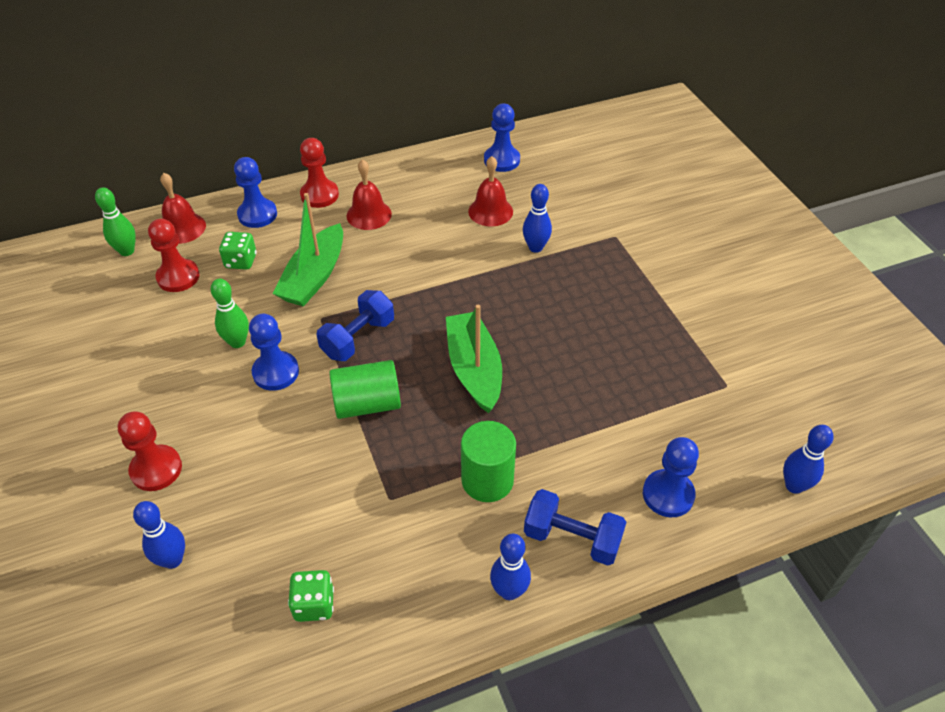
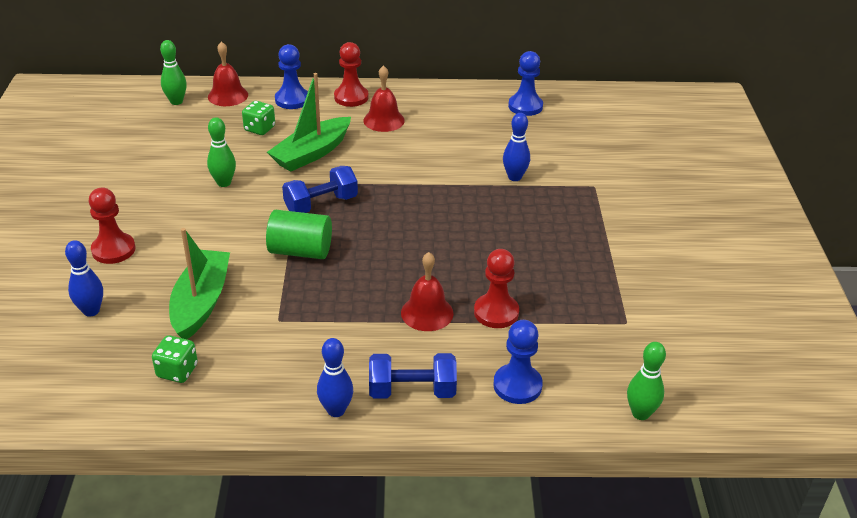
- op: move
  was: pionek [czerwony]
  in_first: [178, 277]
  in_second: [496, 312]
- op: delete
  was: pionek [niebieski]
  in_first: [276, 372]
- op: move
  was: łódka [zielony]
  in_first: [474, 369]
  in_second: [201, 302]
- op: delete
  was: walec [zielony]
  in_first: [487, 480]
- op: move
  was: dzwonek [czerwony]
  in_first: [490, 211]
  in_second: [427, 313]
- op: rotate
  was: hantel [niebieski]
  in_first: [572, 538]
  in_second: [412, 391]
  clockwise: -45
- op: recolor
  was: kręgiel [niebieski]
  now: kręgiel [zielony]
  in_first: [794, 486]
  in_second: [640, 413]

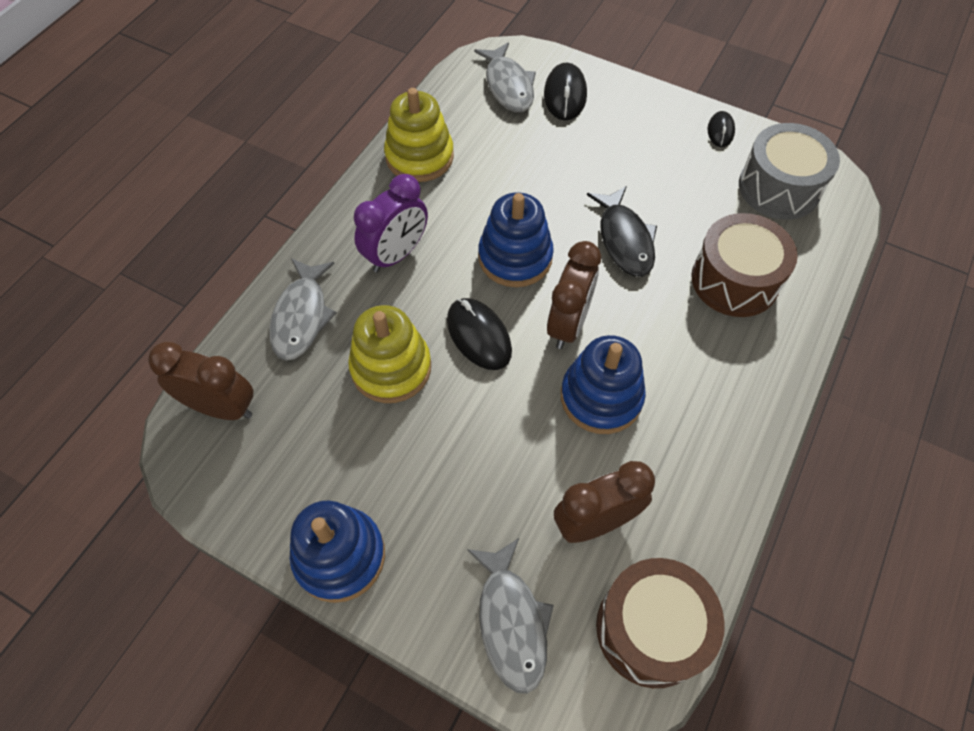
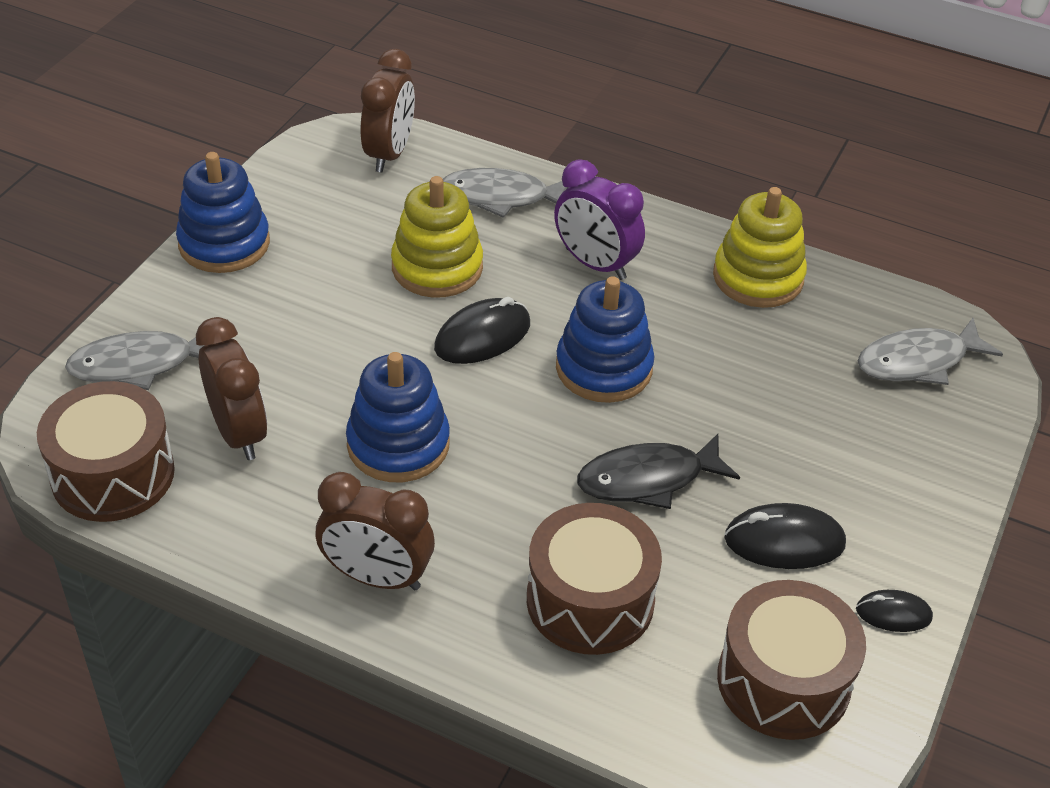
- op: move
  was: myszka [czarny]
  in_first: [565, 95]
  in_second: [784, 541]
- op: move
  was: budzik [brązowy]
  in_first: [568, 324]
  in_second: [377, 577]
- op: recolor
  was: bęben [szary]
  now: bęben [brązowy]
  in_first: [779, 188]
  in_second: [783, 681]

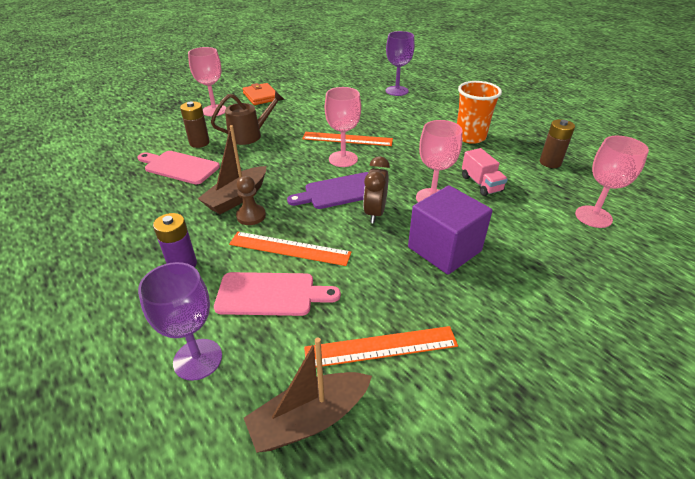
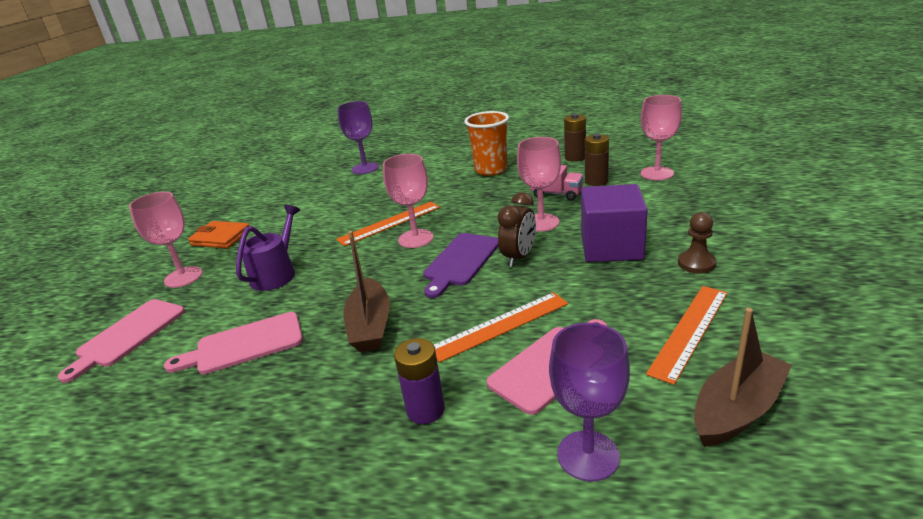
- op: move
  was: bateria [brązowy]
  in_first: [199, 143]
  in_second: [596, 181]
- op: recolor
  was: konewka [brązowy]
  now: konewka [fioletowy]
  in_first: [249, 135]
  in_second: [276, 274]
- op: move
  was: pionek [brązowy]
  in_first: [251, 216]
  in_second: [696, 263]
- op: rotate
  was: łódka [brązowy]
  in_first: [309, 419]
  in_second: [737, 409]
  clockwise: -150
- op: rotate
  was: budzik [brązowy]
  in_first: [375, 213]
  in_second: [519, 257]
  clockwise: -120
- op: insert
  now: deska do krojenia [różowy]
  in_second: [128, 335]

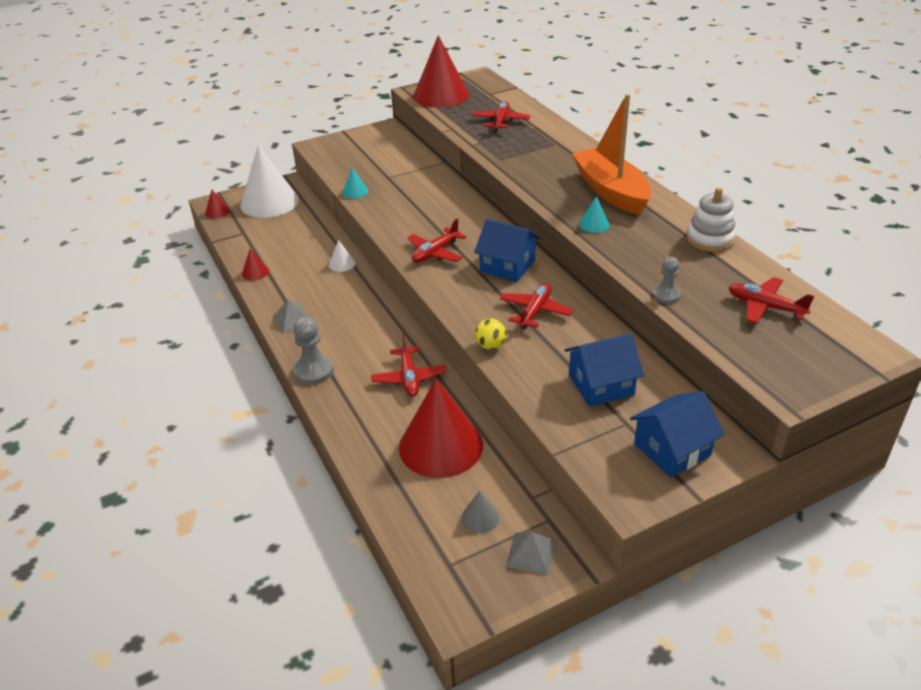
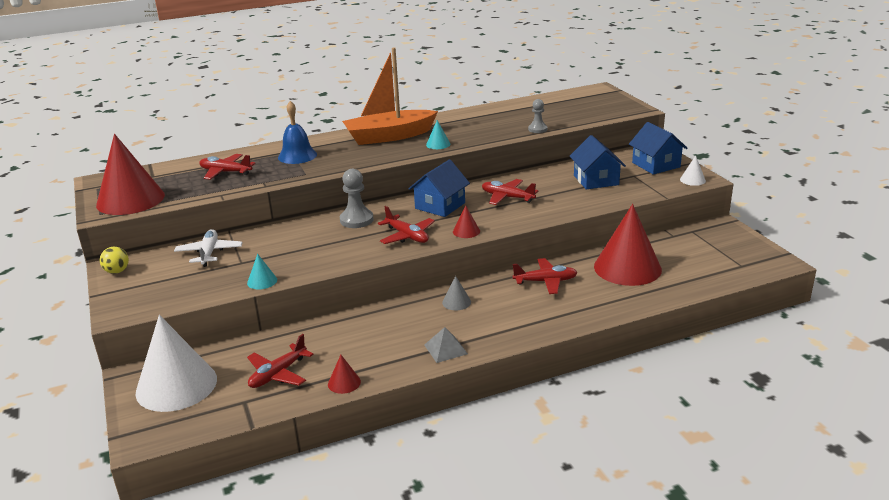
- op: move
  was: stożek [czerwony]
  in_first: [217, 212]
  in_second: [466, 231]
- op: move
  was: pionek [szary]
  in_first: [313, 371]
  in_second: [356, 220]
- op: move
  was: stożek [biały]
  in_first: [342, 264]
  in_second: [692, 180]
- op: move
  was: stożek [szary]
  in_first: [480, 517]
  in_second: [456, 302]
- op: move
  was: piłka [żółty]
  in_first: [490, 346]
  in_second: [117, 271]
- op: delete
  was: piramida [szary]
  in_first: [531, 553]
- op: delete
  was: zabawka nakładanka [biały]
  in_first: [710, 239]
- op: move
  was: samolot [czerwony]
  in_first: [765, 307]
  in_second: [278, 374]
- op: insert
  now: samolot [biały]
  in_second: [209, 253]
- op: insert
  now: dzwonek [niebieski]
  in_second: [297, 156]

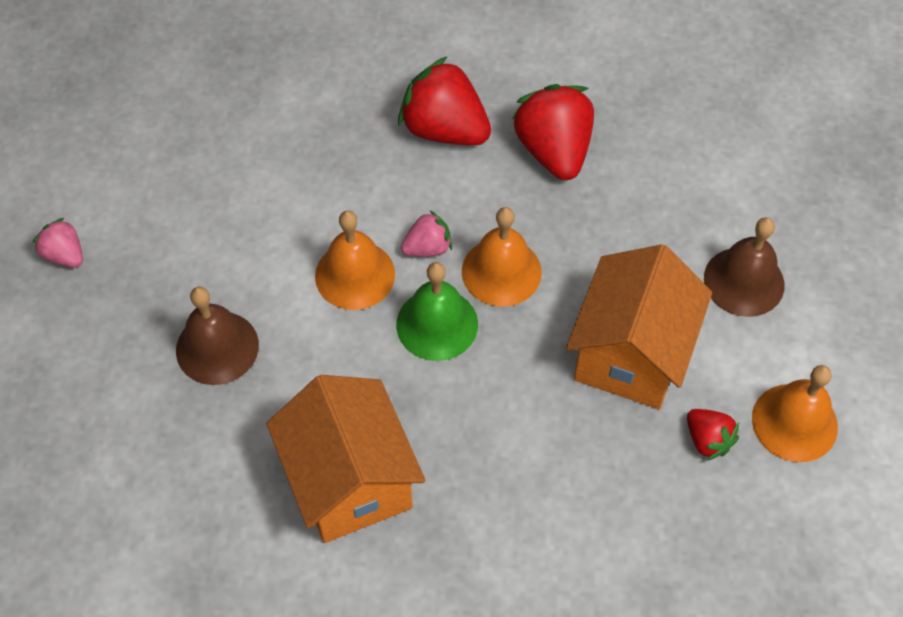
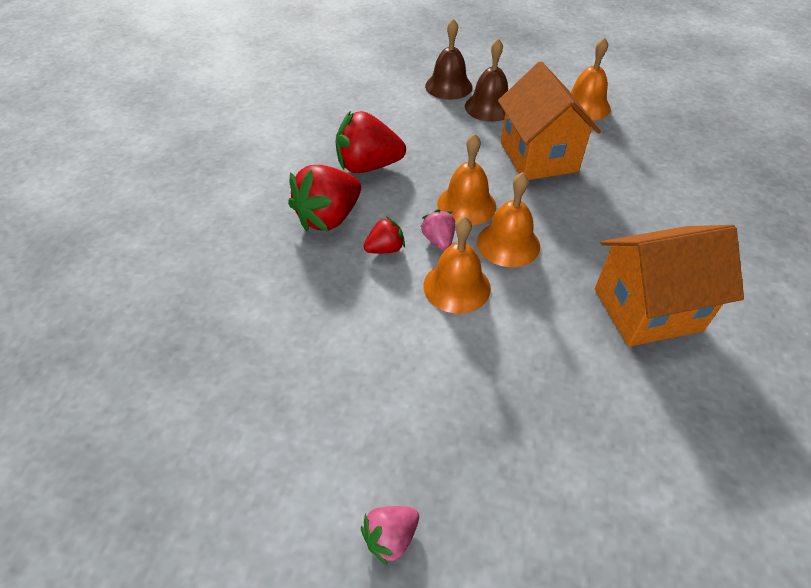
- op: move
  was: dzwonek [brązowy]
  in_first: [217, 347]
  in_second: [448, 86]
- op: recolor
  was: dzwonek [zielony]
  now: dzwonek [pomarańczowy]
  in_first: [437, 324]
  in_second: [508, 243]
- op: rotate
  was: domek [pomarańczowy]
  in_first: [630, 354]
  in_second: [538, 157]
  clockwise: 45
- op: move
  was: truskawka [czerwony]
  in_first: [707, 440]
  in_second: [385, 249]

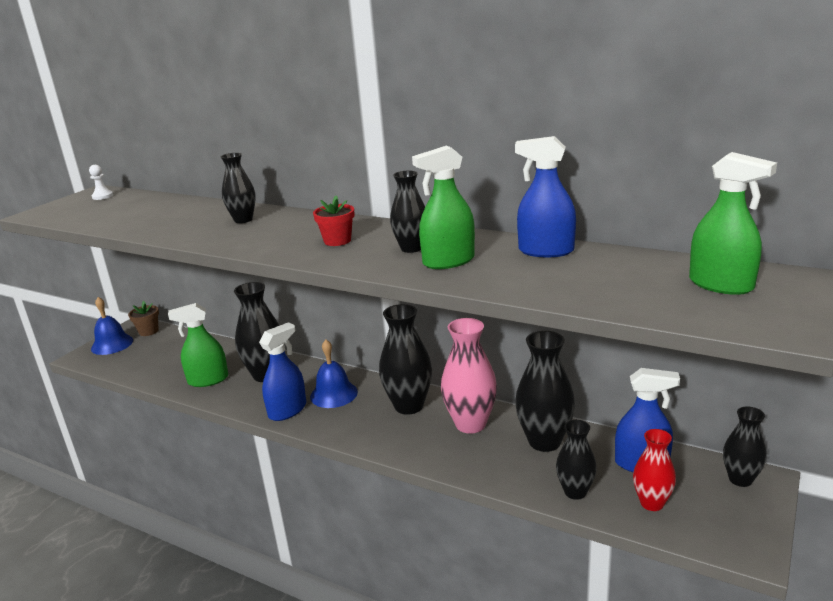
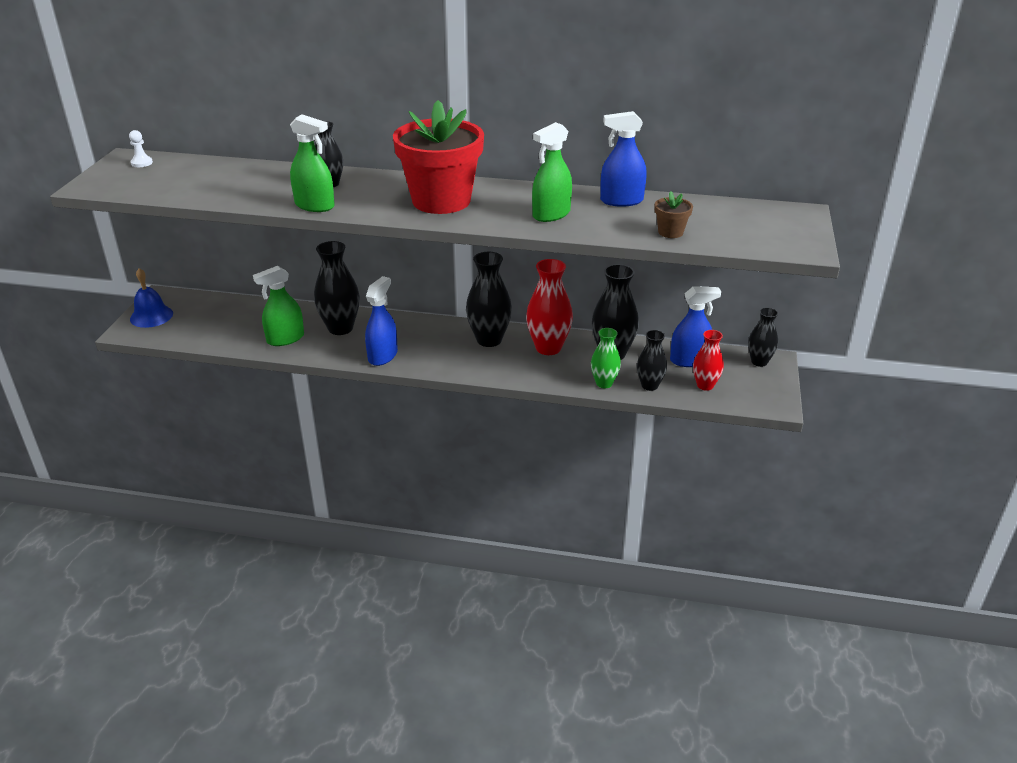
- op: move
  was: doniczka [brązowy]
  in_first: [148, 331]
  in_second: [670, 232]
- op: delete
  was: dzwonek [niebieski]
  in_first: [334, 394]
- op: resize
  was: doniczka [czerwony]
  in_first: [337, 241]
  in_second: [441, 201]
  ratio: 2.48
- op: delete
  was: wazon [czarny]
  in_first: [411, 248]
- op: recolor
  was: wazon [różowy]
  now: wazon [czerwony]
  in_first: [470, 424]
  in_second: [548, 348]
- op: move
  was: spryskiwacz [zielony]
  in_first: [721, 285]
  in_second: [315, 205]
- op: insert
  now: wazon [zielony]
  in_second: [604, 383]

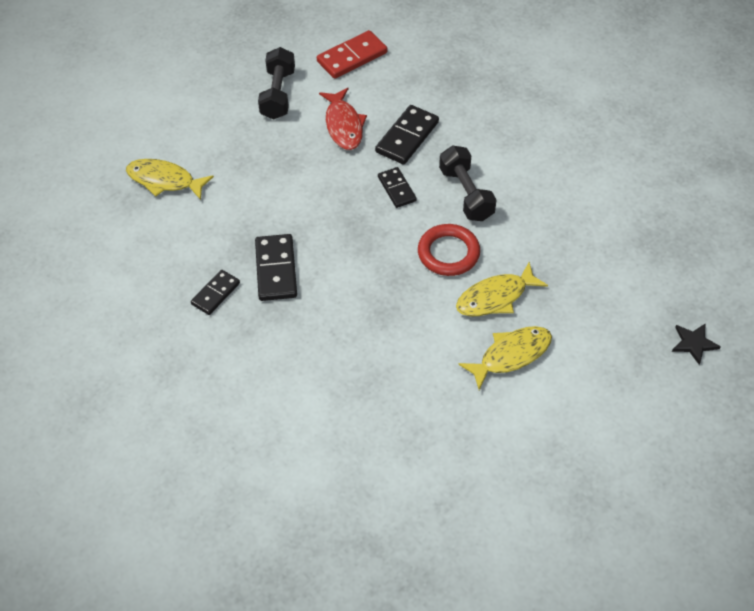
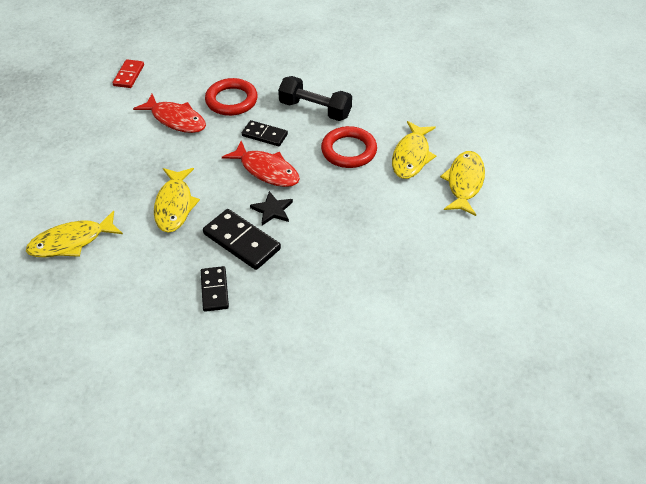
- op: delete
  was: hantel [czarny]
  in_first: [278, 94]
- op: resize
  was: kostka domina [czerwony]
  in_first: [352, 57]
  in_second: [129, 75]
  ratio: 0.64
- op: replace
  was: kostka domina [czarny]
  now: pierścień [czerwony]
  in_first: [407, 137]
  in_second: [231, 100]
- op: move
  was: gwiazda [czarny]
  in_first: [693, 343]
  in_second: [272, 210]
- op: insert
  now: ryba [żółty]
  in_second: [174, 205]
- op: insert
  now: ryba [czerwony]
  in_second: [266, 170]

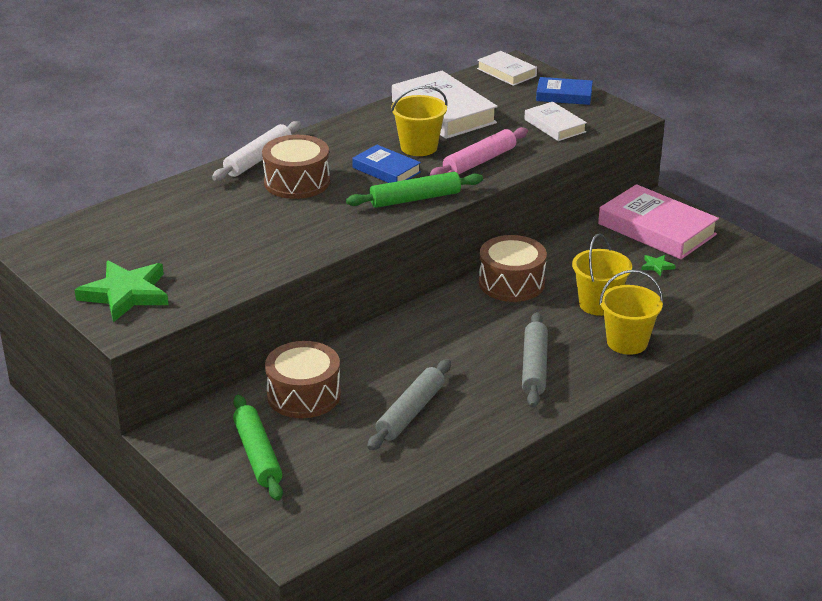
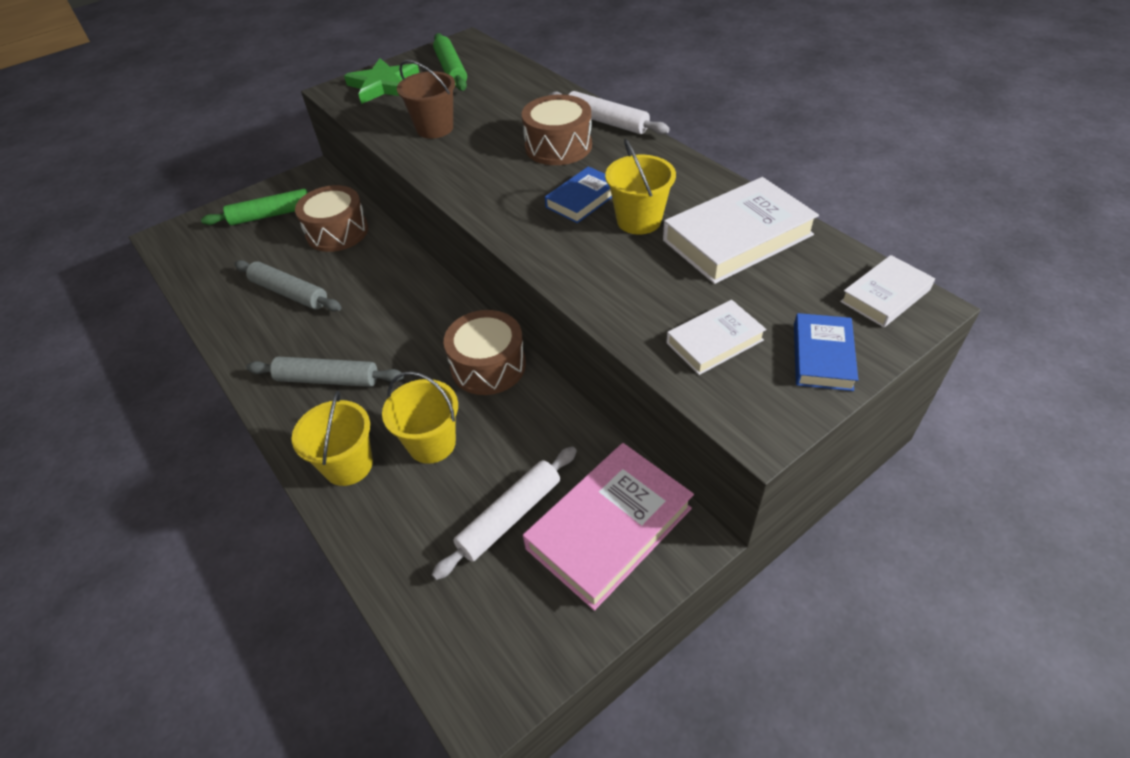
- op: move
  was: wałek do ciasta [zielony]
  in_first: [415, 199]
  in_second: [451, 69]
- op: delete
  was: wałek do ciasta [różowy]
  in_first: [479, 161]
- op: replace
  was: gwiazda [zielony]
  now: wałek do ciasta [biały]
  in_first: [657, 266]
  in_second: [510, 516]
- op: insert
  now: wiadro [brązowy]
  in_second: [434, 128]

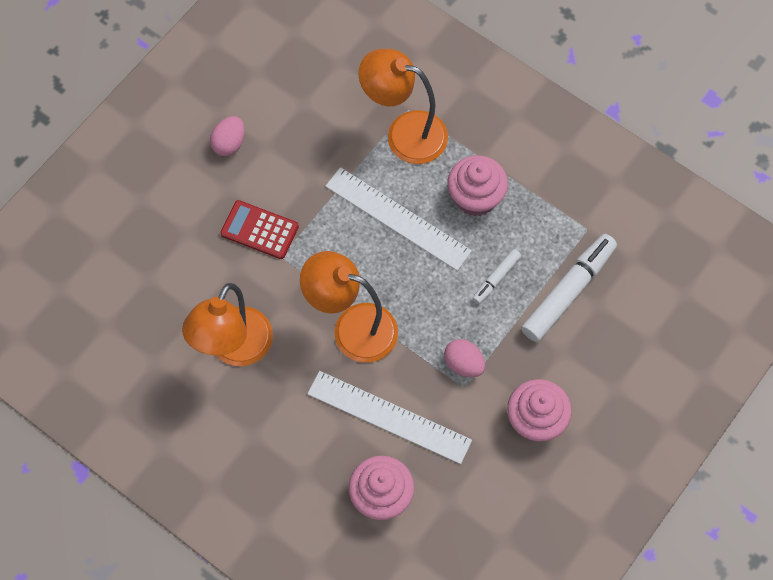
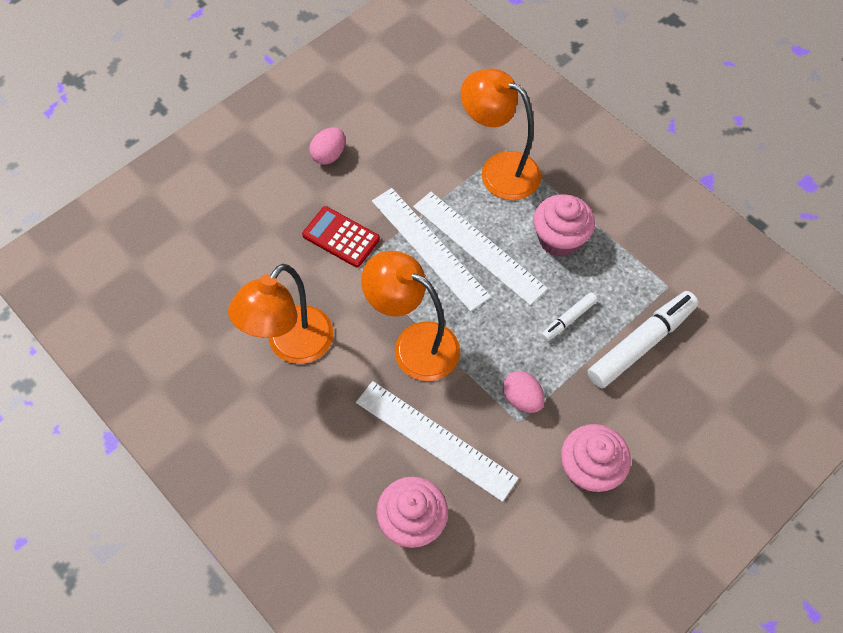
- op: insert
  now: linijka [biały]
  in_second: [430, 247]

